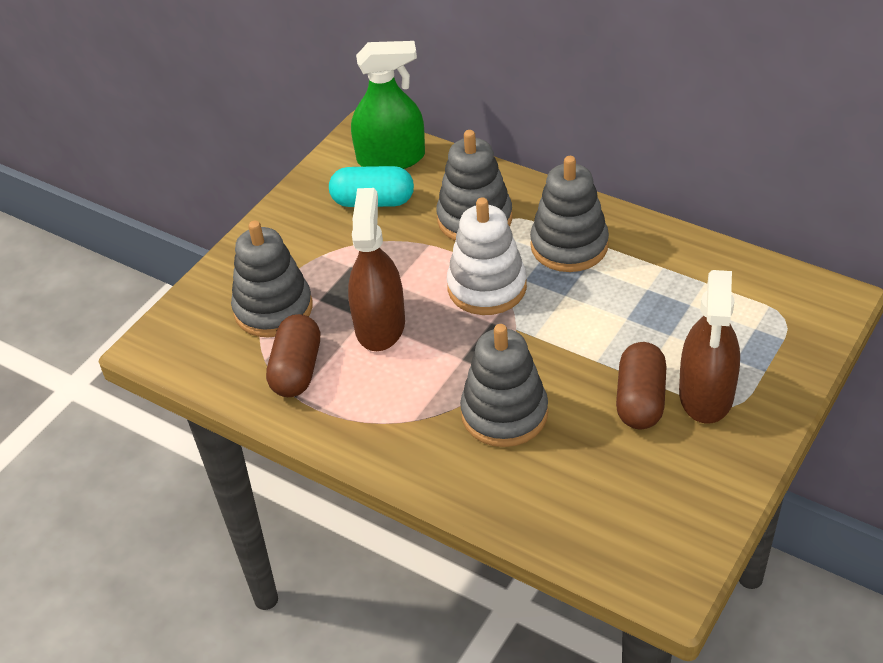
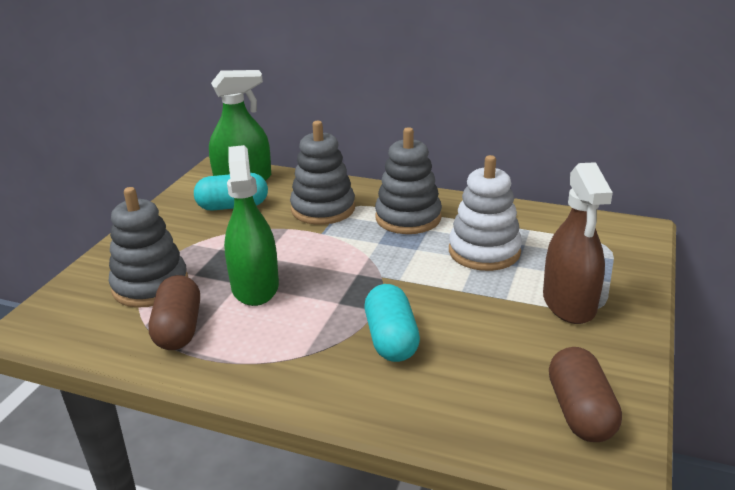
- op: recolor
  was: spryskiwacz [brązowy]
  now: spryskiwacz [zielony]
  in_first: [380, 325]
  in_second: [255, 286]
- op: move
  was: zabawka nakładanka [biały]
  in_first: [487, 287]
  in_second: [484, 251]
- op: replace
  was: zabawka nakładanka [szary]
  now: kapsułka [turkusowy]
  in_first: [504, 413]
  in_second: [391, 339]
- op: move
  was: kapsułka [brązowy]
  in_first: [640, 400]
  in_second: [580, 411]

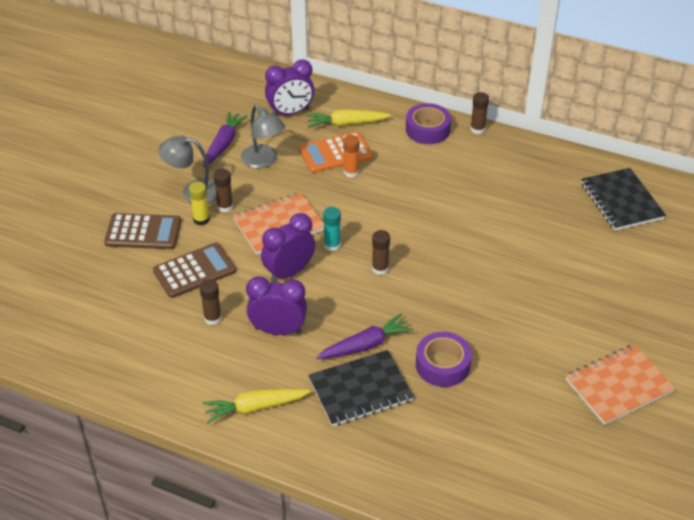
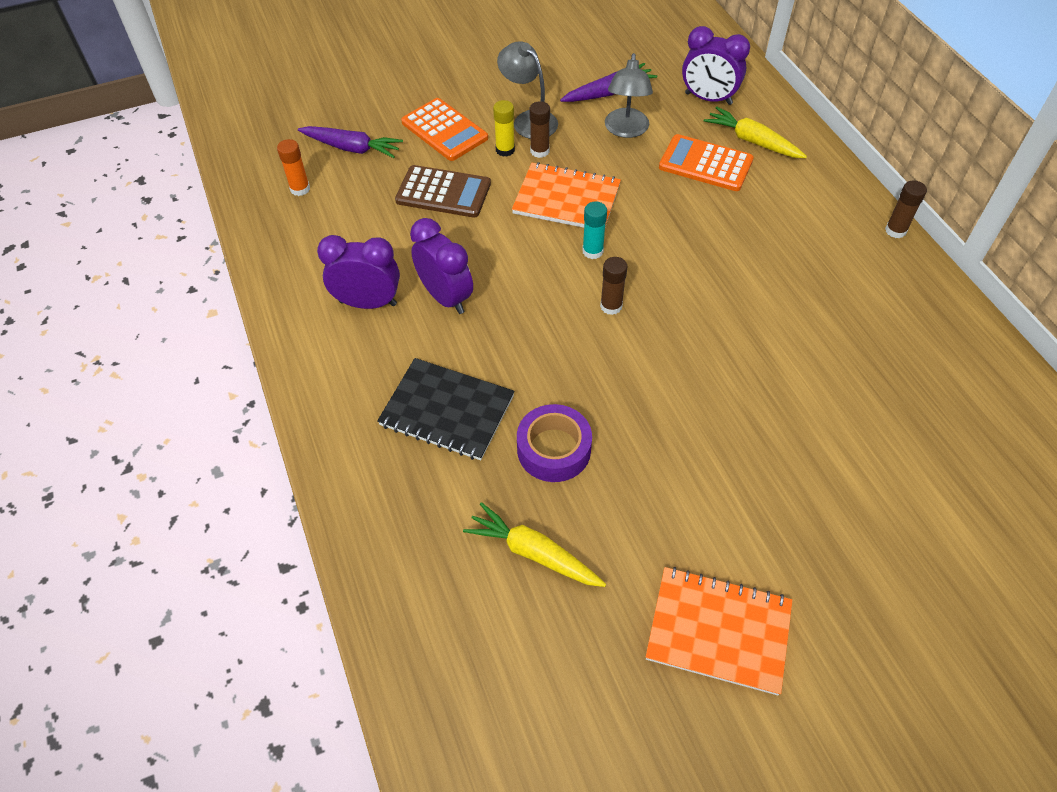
- op: recolor
  was: kalkulator [brązowy]
  now: kalkulator [pomarańczowy]
  in_first: [143, 232]
  in_second: [444, 130]
- op: delete
  was: klej w sztyfcie [brązowy]
  in_first: [212, 318]
- op: move
  was: marchewka [żółty]
  in_first: [255, 407]
  in_second: [533, 552]
- op: move
  was: budzik [fioletowy]
  in_first: [289, 272]
  in_second: [368, 303]
- op: move
  was: marchewka [fioletowy]
  in_first: [366, 345]
  in_second: [352, 148]
- op: move
  was: klej w sztyfcie [pomarańczowy]
  in_first: [351, 172]
  in_second: [300, 189]
- op: delete
  was: taśma klejąca [fioletowy]
  in_first: [427, 129]
- op: delete
  was: zeszyt [czarny]
  in_first: [621, 201]

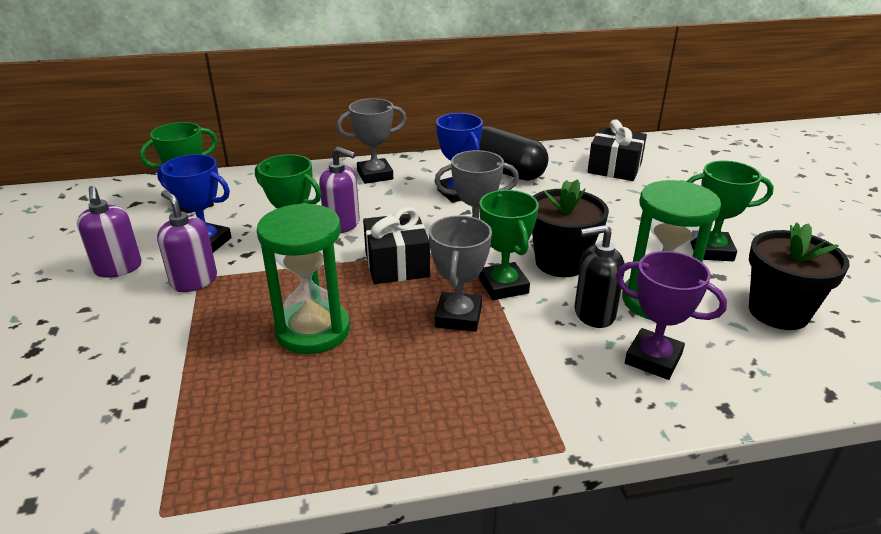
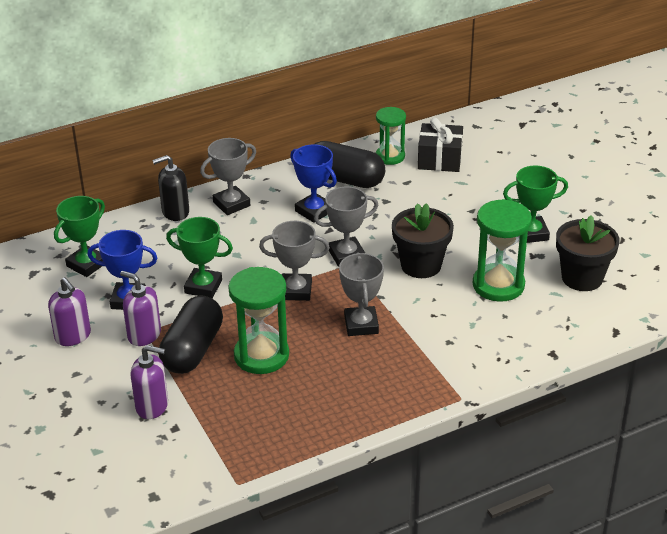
- op: move
  was: dozownik mydła [fioletowy]
  in_first: [342, 224]
  in_second: [152, 406]
- op: replace
  was: prezent [czarny]
  now: puchar [szary]
  in_first: [397, 265]
  in_second: [296, 291]
- op: delete
  was: puchar [zielony]
  in_first: [503, 286]
- op: move
  was: dozownik mydła [czarny]
  in_first: [594, 314]
  in_second: [175, 212]
- op: delete
  was: puchar [fioletowy]
  in_first: [653, 359]
- op: insert
  now: kapsułka [czarny]
  in_second: [192, 350]
- op: insert
  now: klepsydra [zielony]
  in_second: [390, 156]

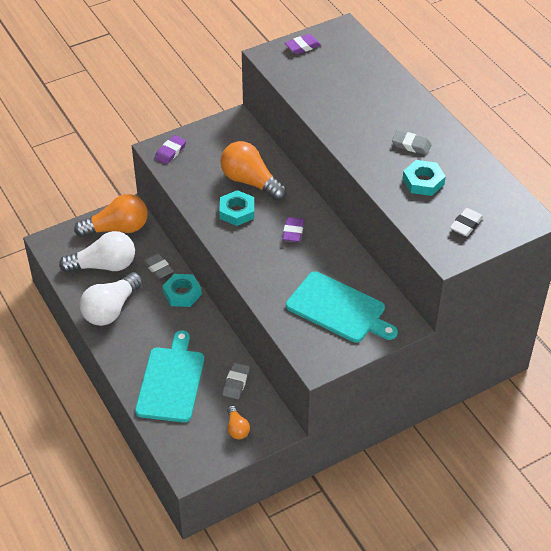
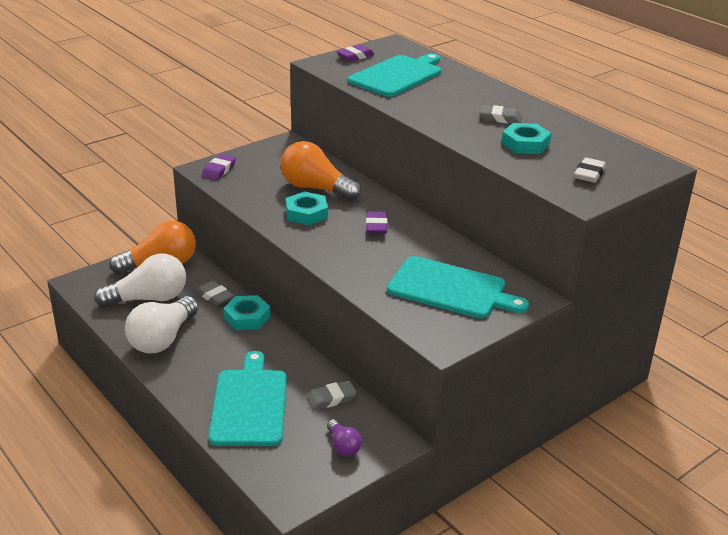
- op: rotate
  was: gumka do mazania [szary]
  in_first: [236, 383]
  in_second: [331, 398]
  clockwise: 60
- op: recolor
  was: żarówka [pomarańczowy]
  now: żarówka [fioletowy]
  in_first: [237, 428]
  in_second: [343, 446]
- op: insert
  now: deska do krojenia [turkusowy]
  in_second: [397, 75]

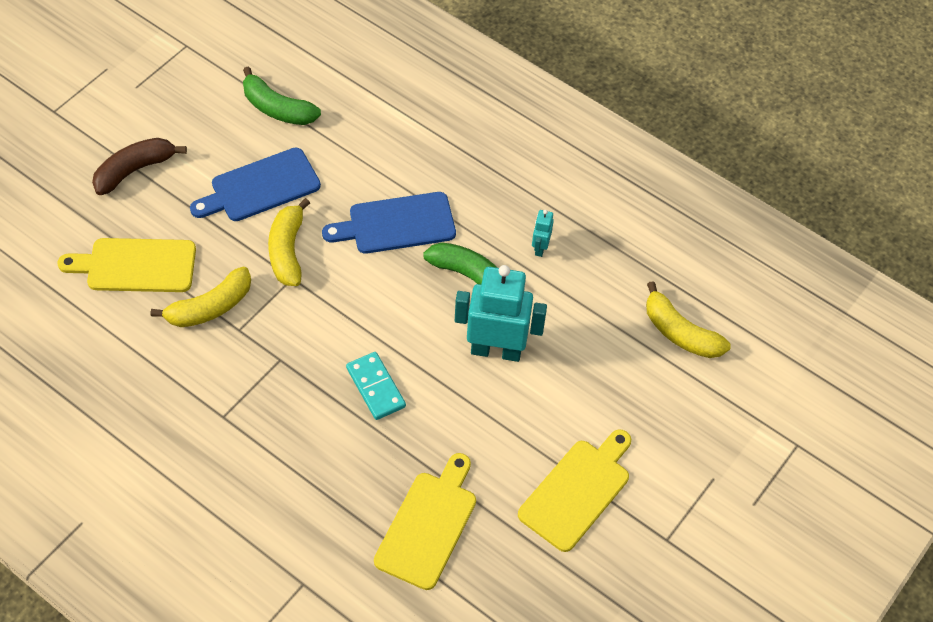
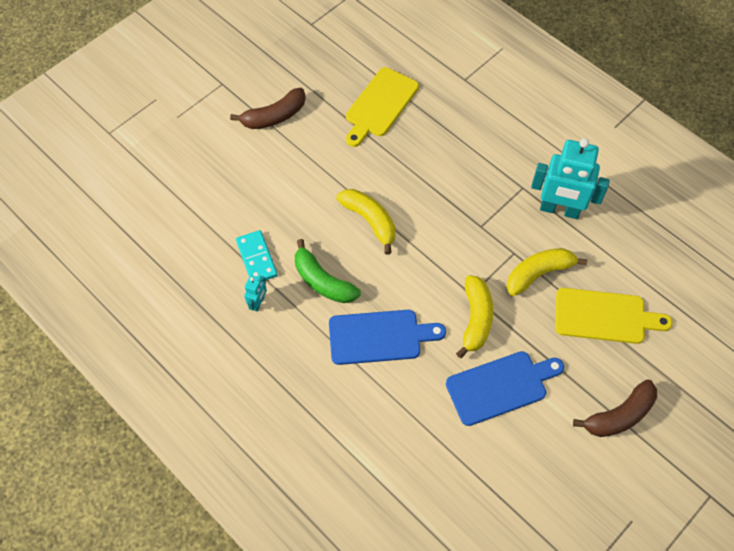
- op: delete
  was: banan [zielony]
  in_first: [277, 108]
- op: move
  was: kostka domina [turkusowy]
  in_first: [376, 387]
  in_second: [256, 258]
- op: move
  was: robot [turkusowy]
  in_first: [496, 350]
  in_second: [559, 210]
- op: replace
  was: deska do krojenia [żółty]
  now: banan [brązowy]
  in_first: [577, 491]
  in_second: [274, 116]
- op: move
  was: banan [żółty]
  in_first: [679, 332]
  in_second: [370, 221]

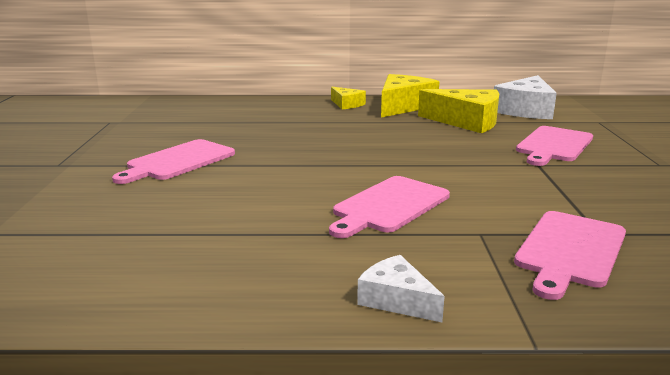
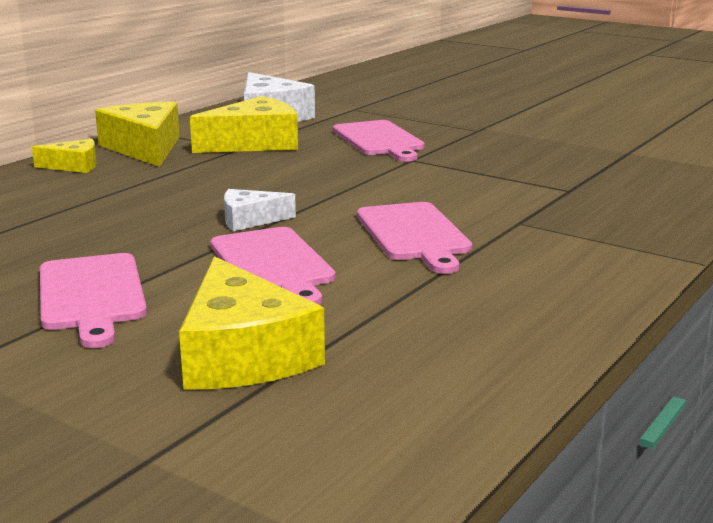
- op: move
  was: ser [biały]
  in_first: [396, 300]
  in_second: [250, 220]
- op: move
  was: deska do krojenia [różowy]
  in_first: [569, 250]
  in_second: [273, 264]
- op: insert
  now: ser [żółty]
  in_second: [243, 354]

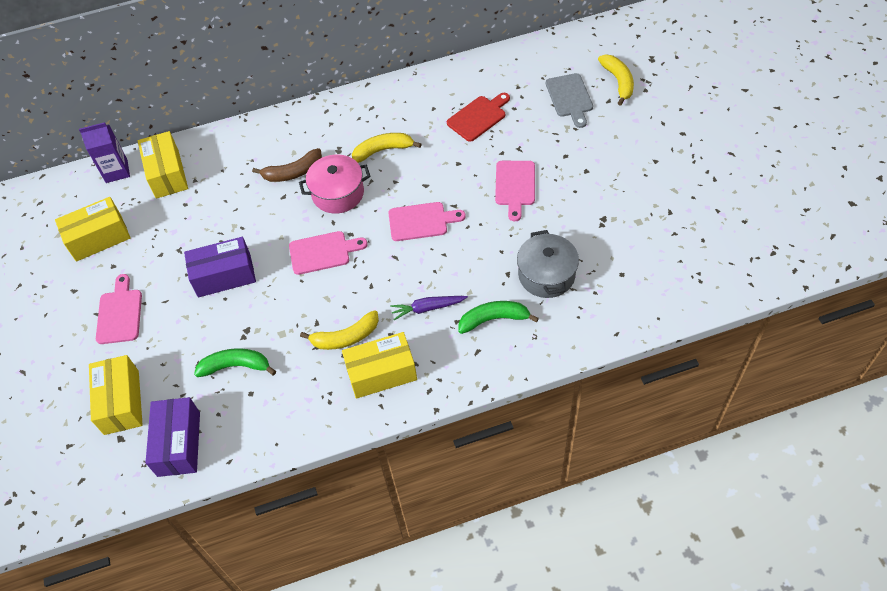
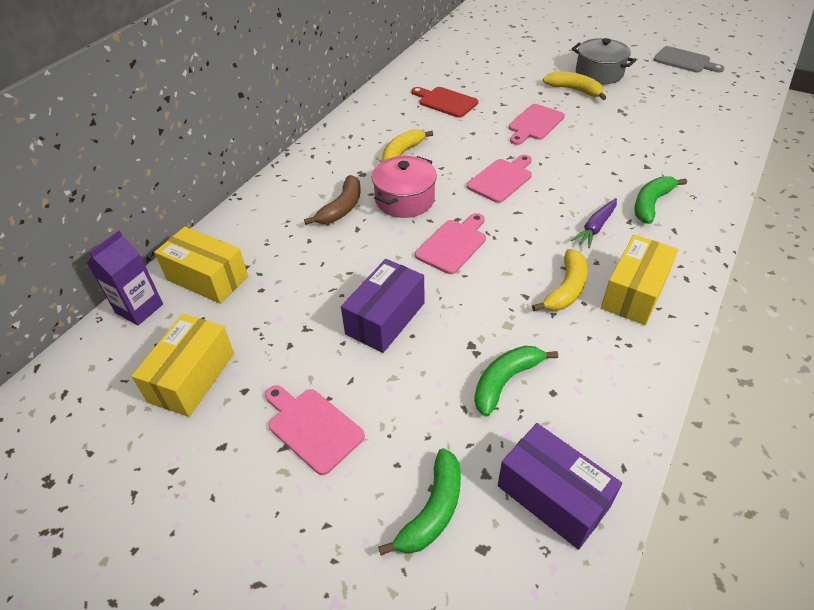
- op: replace
  was: pudełko [żółty]
  now: banan [zielony]
  in_first: [121, 402]
  in_second: [432, 510]
- op: rotate
  was: deska do krojenia [czerwony]
  in_first: [478, 117]
  in_second: [445, 102]
  clockwise: -60
- op: rotate
  was: deska do krojenia [różowy]
  in_first: [515, 186]
  in_second: [535, 124]
  clockwise: 75
- op: move
  was: garnek [szary]
  in_first: [546, 275]
  in_second: [599, 73]
- op: move
  was: deska do krojenia [szary]
  in_first: [570, 98]
  in_second: [684, 61]
- op: move
  was: banan [żółty]
  in_first: [618, 82]
  in_second: [574, 90]

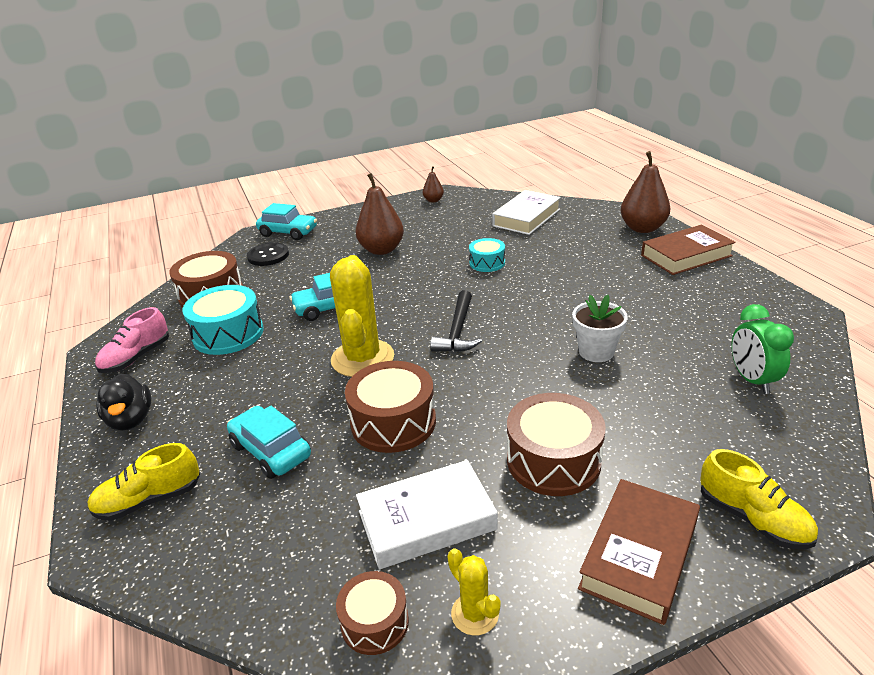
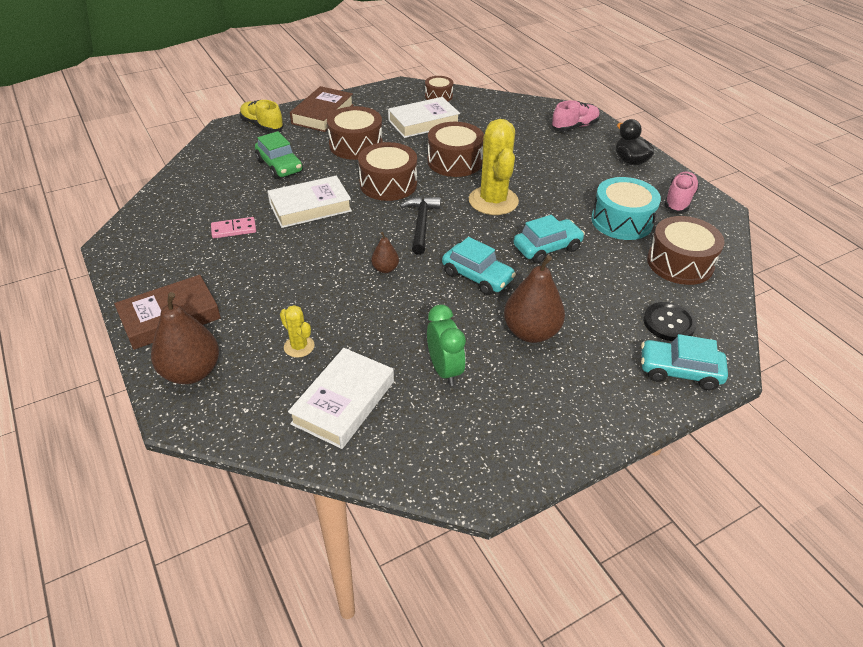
- op: recolor
  was: but [żółty]
  now: but [różowy]
  in_first: [149, 500]
  in_second: [574, 127]
- op: move
  was: samochód [turkusowy]
  in_first: [271, 451]
  in_second: [477, 277]
- op: move
  was: gruszka [brązowy]
  in_first: [433, 200]
  in_second: [385, 269]
- op: move
  was: kaktus [żółty]
  in_first: [475, 614]
  in_second: [299, 346]
- op: delete
  was: bęben [turkusowy]
  in_first: [487, 263]
- op: replace
  was: doniczka [biały]
  now: książka [biały]
  in_first: [596, 352]
  in_second: [310, 207]
- op: move
  was: budzik [zielony]
  in_first: [751, 380]
  in_second: [444, 370]
- op: insert
  now: kostka domina [różowy]
  in_second: [234, 229]
- op: insert
  now: samochód [zielony]
  in_second: [279, 166]
- op: insert
  now: bęben [brązowy]
  in_second: [388, 184]

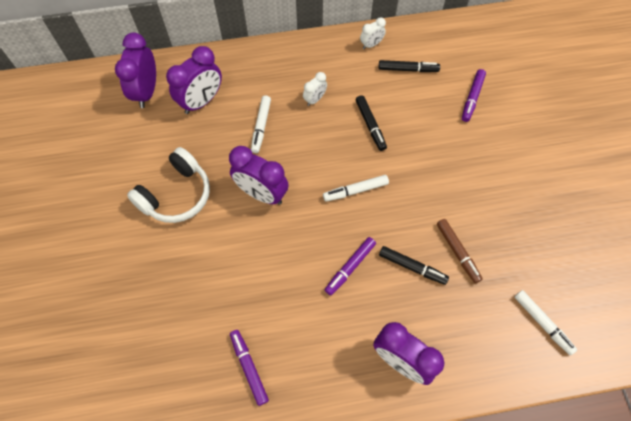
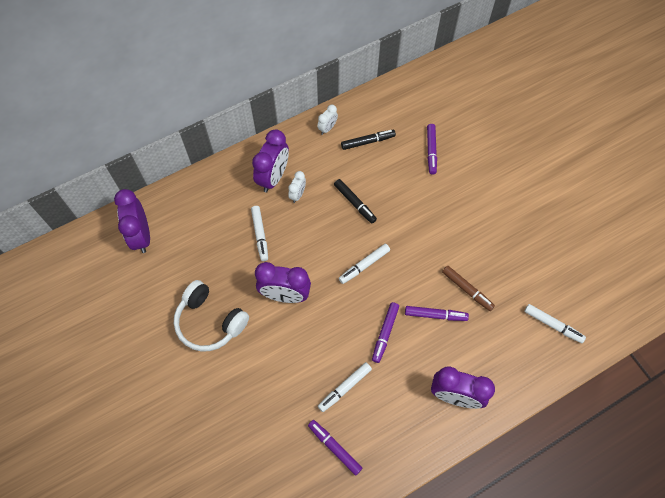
- op: rotate
  was: słuchawki [biały]
  in_first: [176, 195]
  in_second: [210, 322]
  clockwise: 105
- op: move
  was: budzik [fioletowy]
  in_first: [201, 101]
  in_second: [273, 177]
- op: recolor
  was: flamaster [czarny]
  now: flamaster [fioletowy]
  in_first: [412, 267]
  in_second: [435, 315]
- op: insert
  now: flamaster [biały]
  in_second: [345, 388]

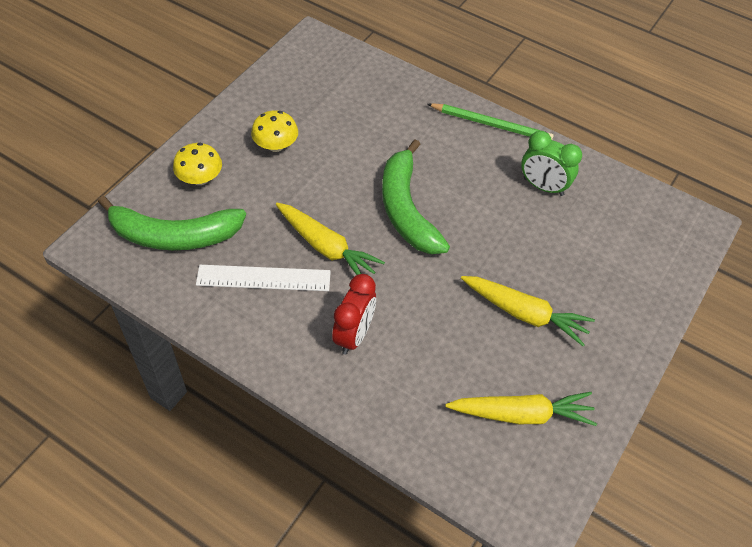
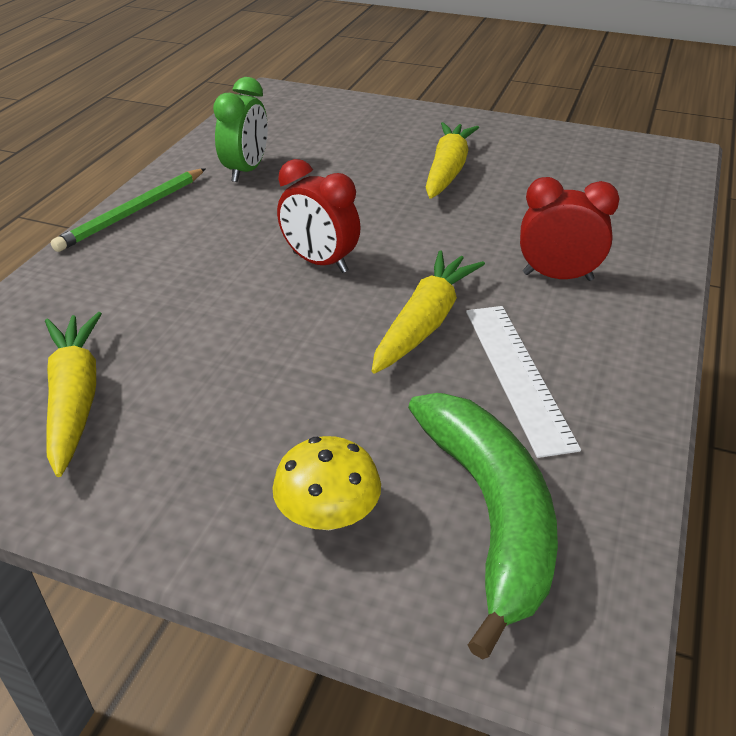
- op: delete
  was: grzyb [żółty]
  in_first: [276, 145]
- op: replace
  was: banan [zielony]
  now: budzik [czerwony]
  in_first: [406, 209]
  in_second: [320, 262]
- op: rotate
  was: ołówek [zielony]
  in_first: [491, 124]
  in_second: [133, 212]
  clockwise: -150
- op: move
  was: marchewka [żółty]
  in_first: [521, 414]
  in_second: [75, 399]

